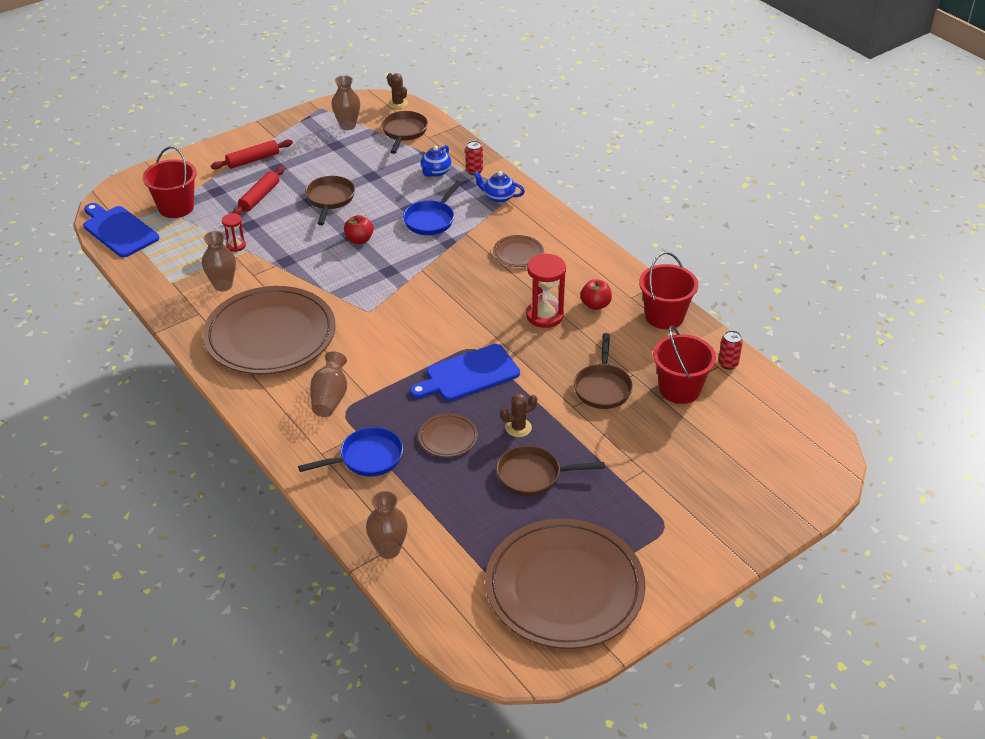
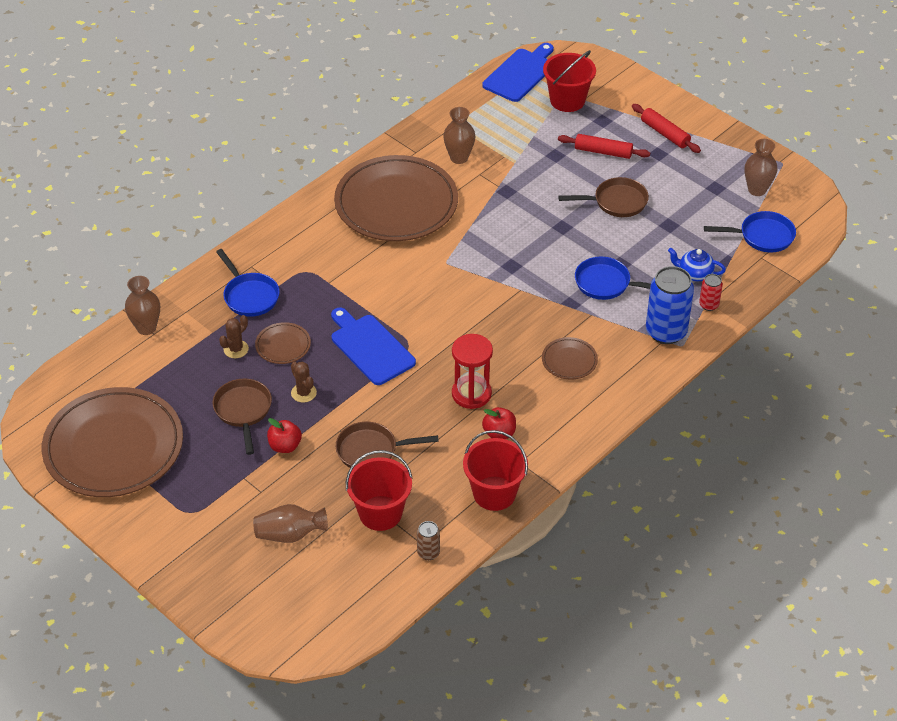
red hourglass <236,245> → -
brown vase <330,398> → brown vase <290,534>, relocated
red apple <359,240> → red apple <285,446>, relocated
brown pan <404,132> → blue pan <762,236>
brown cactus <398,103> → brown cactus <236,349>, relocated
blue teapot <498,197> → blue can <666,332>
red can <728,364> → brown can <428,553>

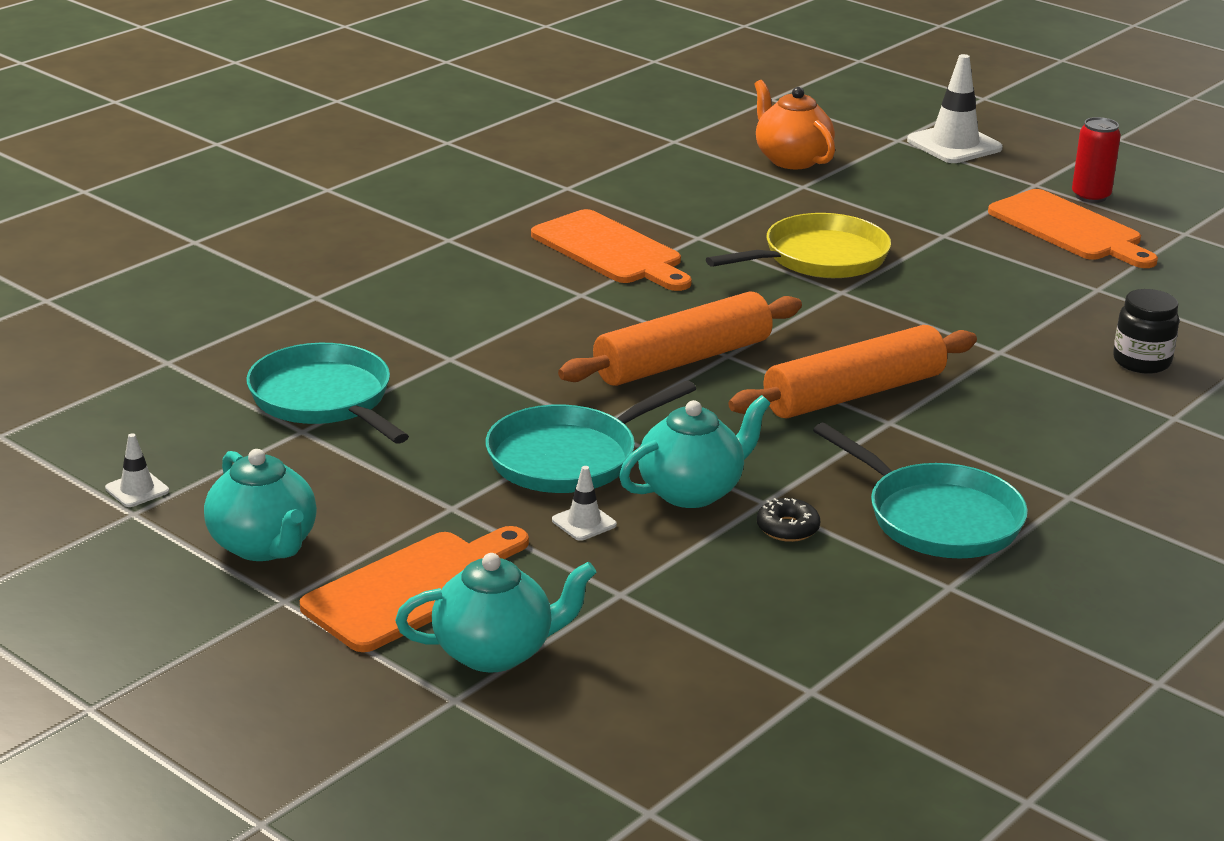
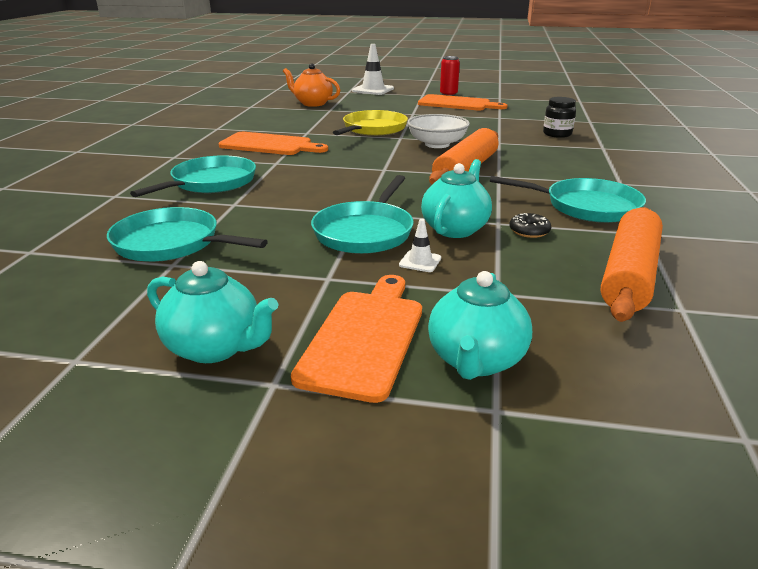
white traffic cone <137,490> → -
turquoise teapot <495,652> → turquoise teapot <476,361>, 150 degrees clockwise
orange rolling pin <682,360> → orange rolling pin <629,275>, relocated
- → turquoise pan <210,183>
- → white bowl <437,144>

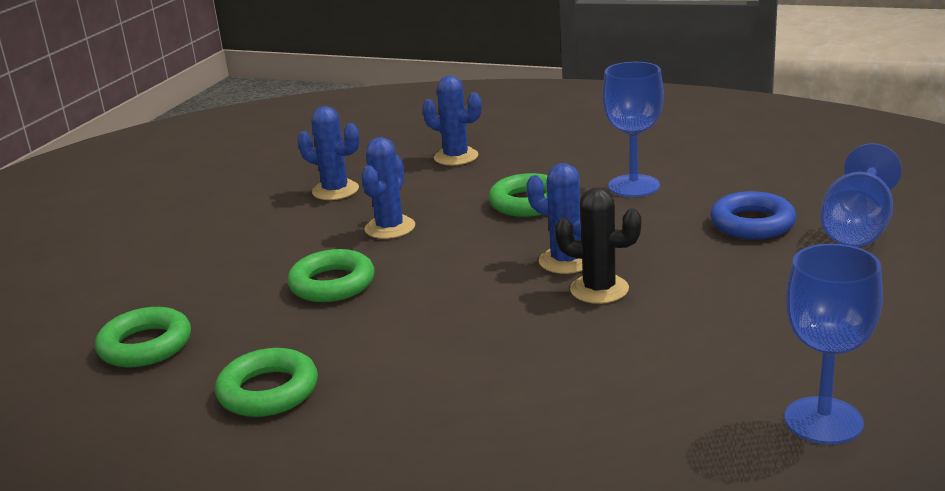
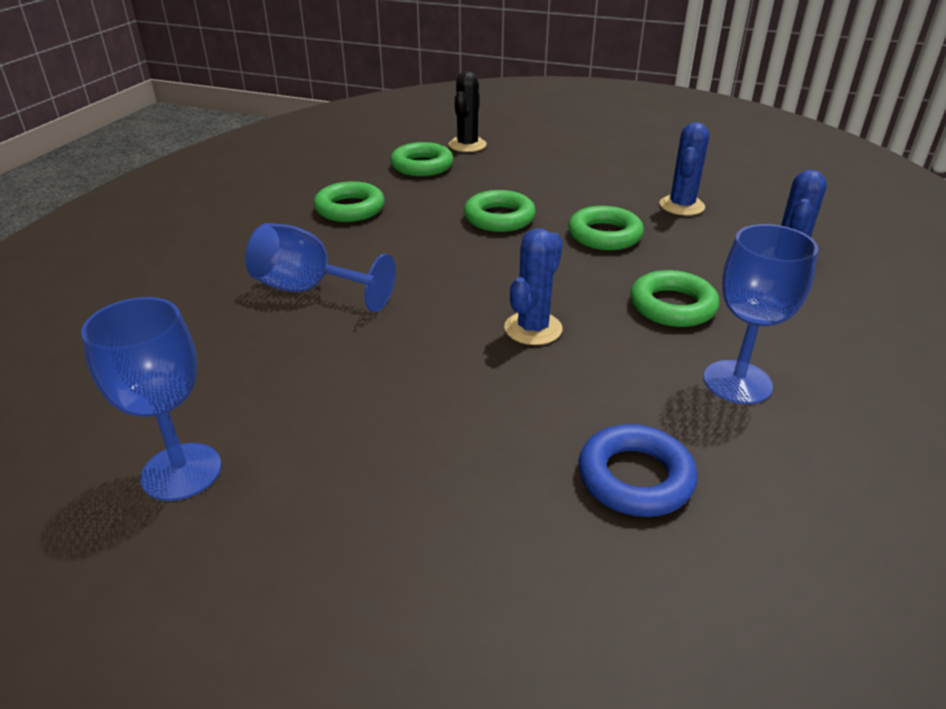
blue cactus <390,228> → green ring <604,235>
black cactus <599,289> → black cactus <467,145>, relocated
blue goblet <857,228> → blue goblet <309,290>, relocated

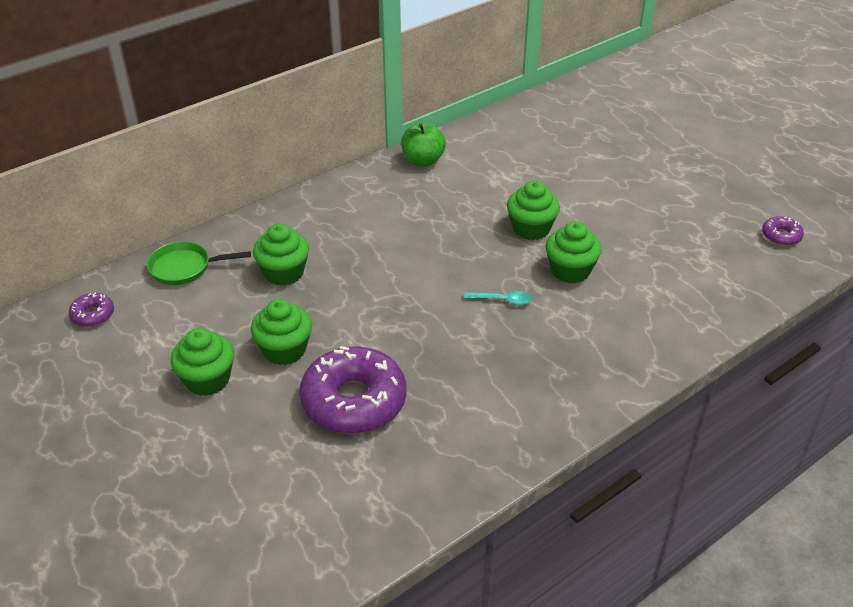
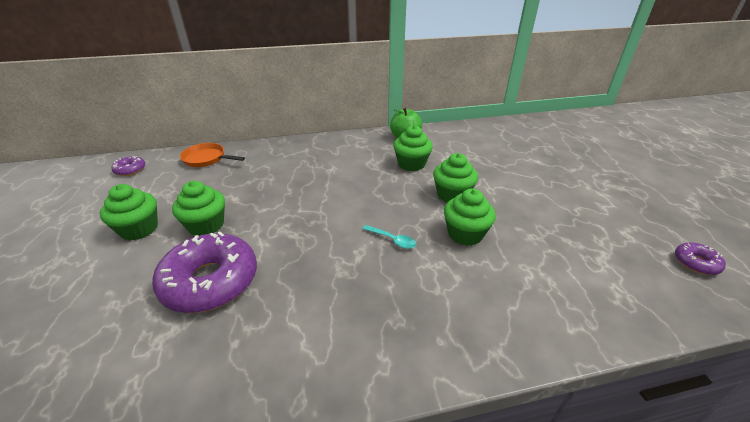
green pan <184,268> → orange pan <207,159>
green cupcake <284,273> → green cupcake <411,164>, relocated

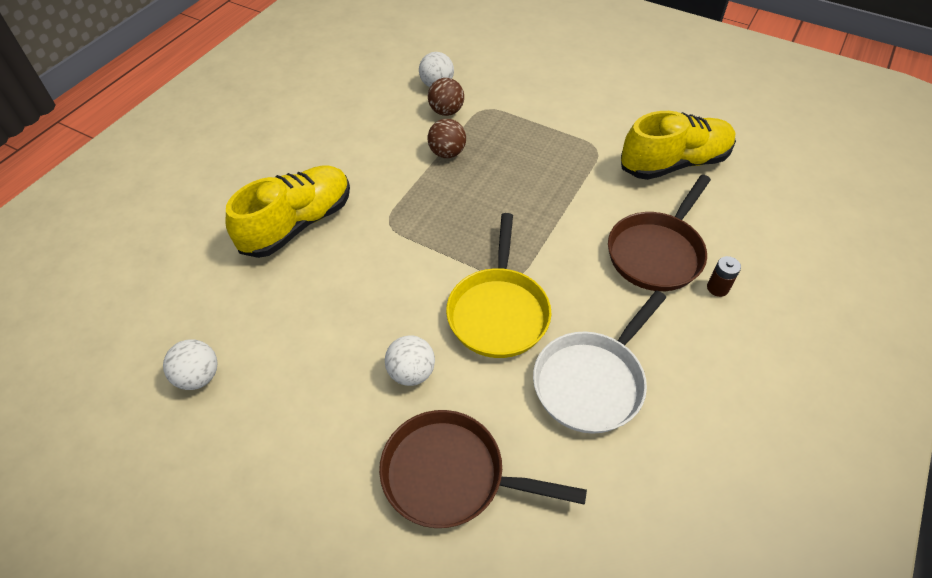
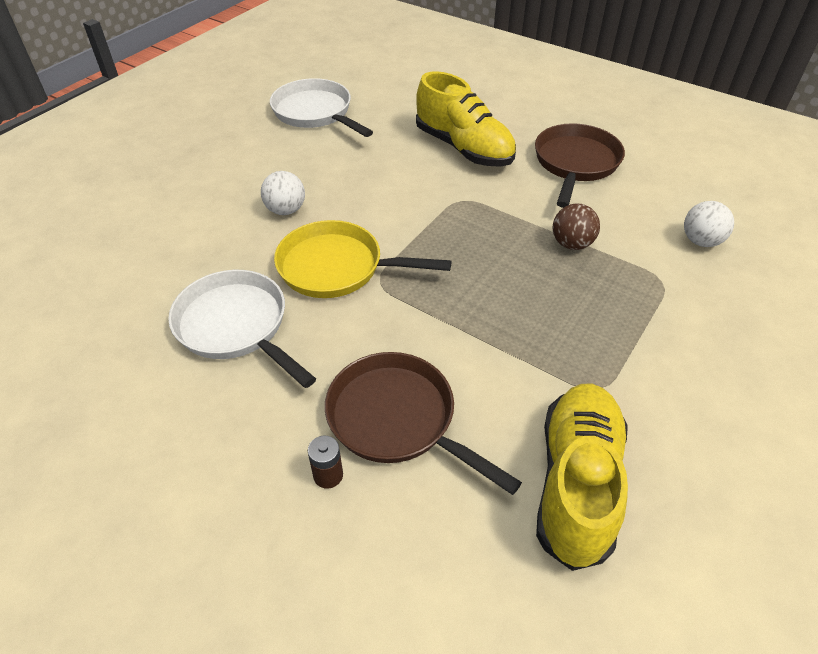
white ball <198,377> → white pan <315,113>
brown pan <451,475> → brown pan <575,163>, relocated
brown ball <446,111> → -
yellow shoe <674,163> → yellow shoe <576,482>, 150 degrees counterclockwise

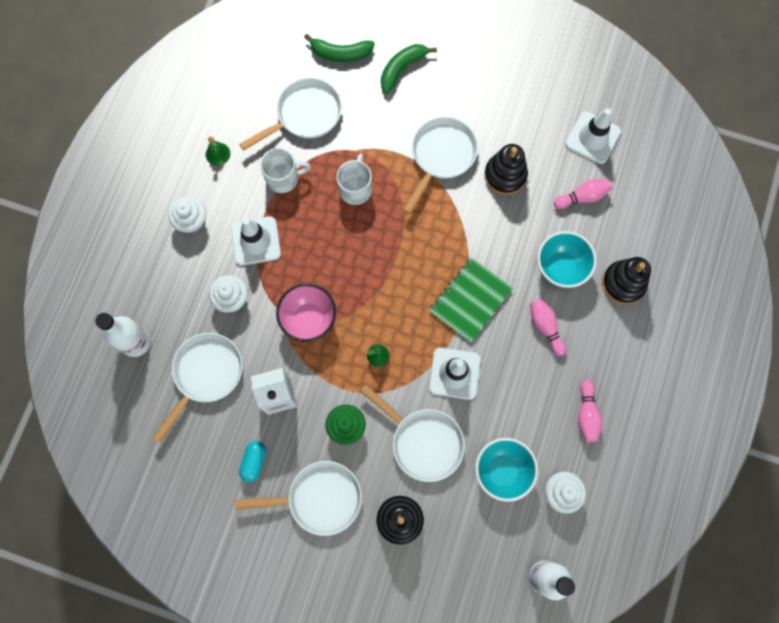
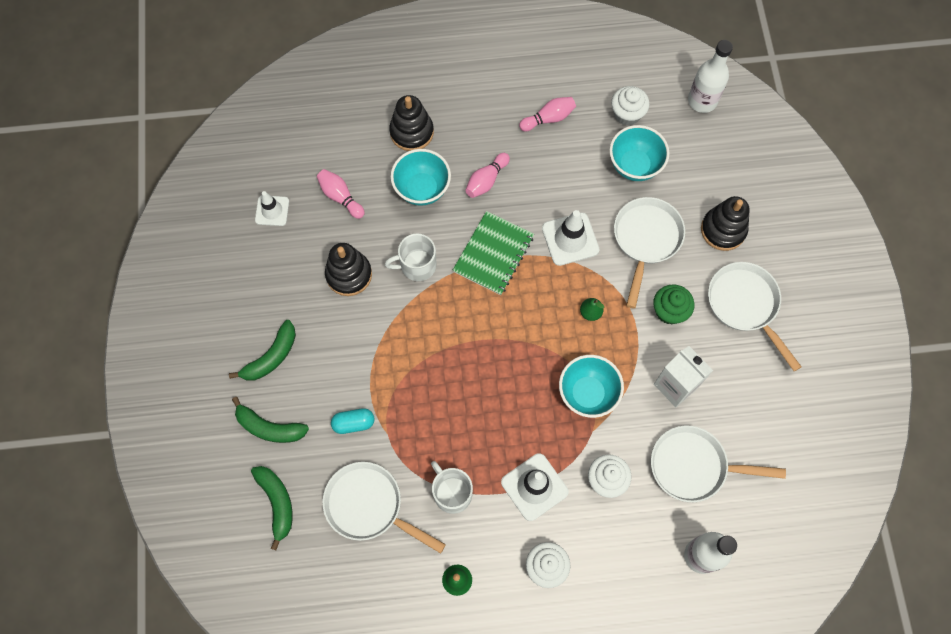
turquoise capsule <254,462> → turquoise capsule <353,423>, relocated
pink bowl <309,319> → turquoise bowl <587,393>
white mug <355,188> → white mug <417,265>, relocated
white pan <441,156> → -
green notebook <470,300> → green notebook <493,254>, 75 degrees counterclockwise
white traffic cone <593,138> → white traffic cone <272,211>, x0.66
- → green banana <271,357>

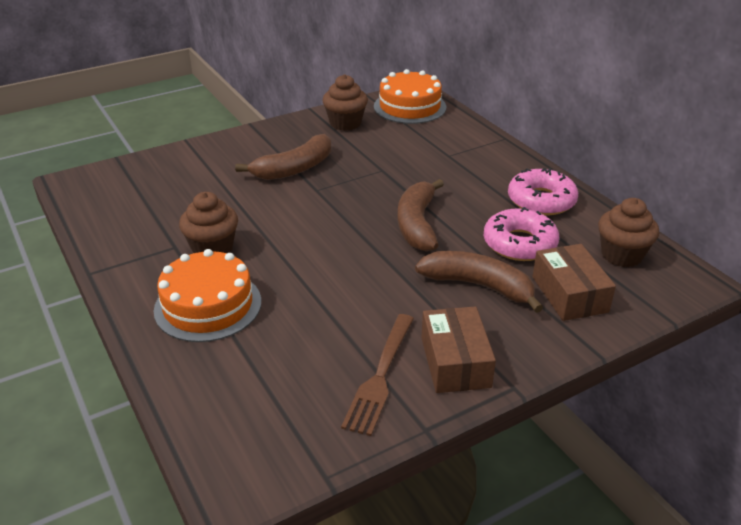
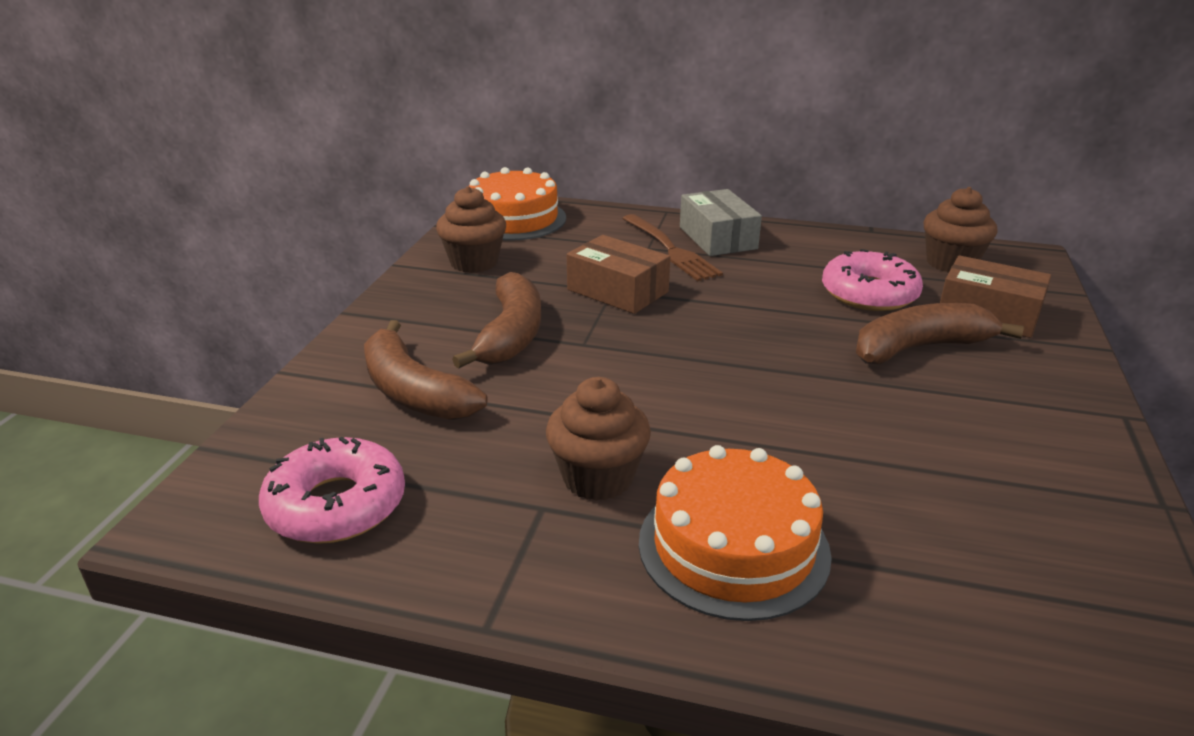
brown fork <380,376> → brown fork <670,249>, relocated
brown banana <417,224> → brown banana <413,392>, relocated
brown box <455,362> → brown box <617,291>, relocated
pink donut <541,200> → pink donut <336,505>, relocated
- → grey box <717,238>

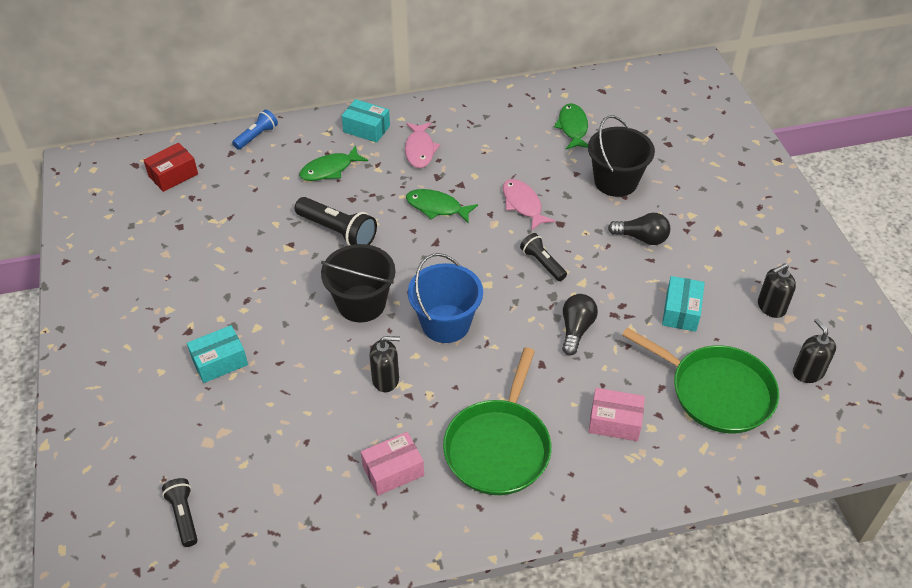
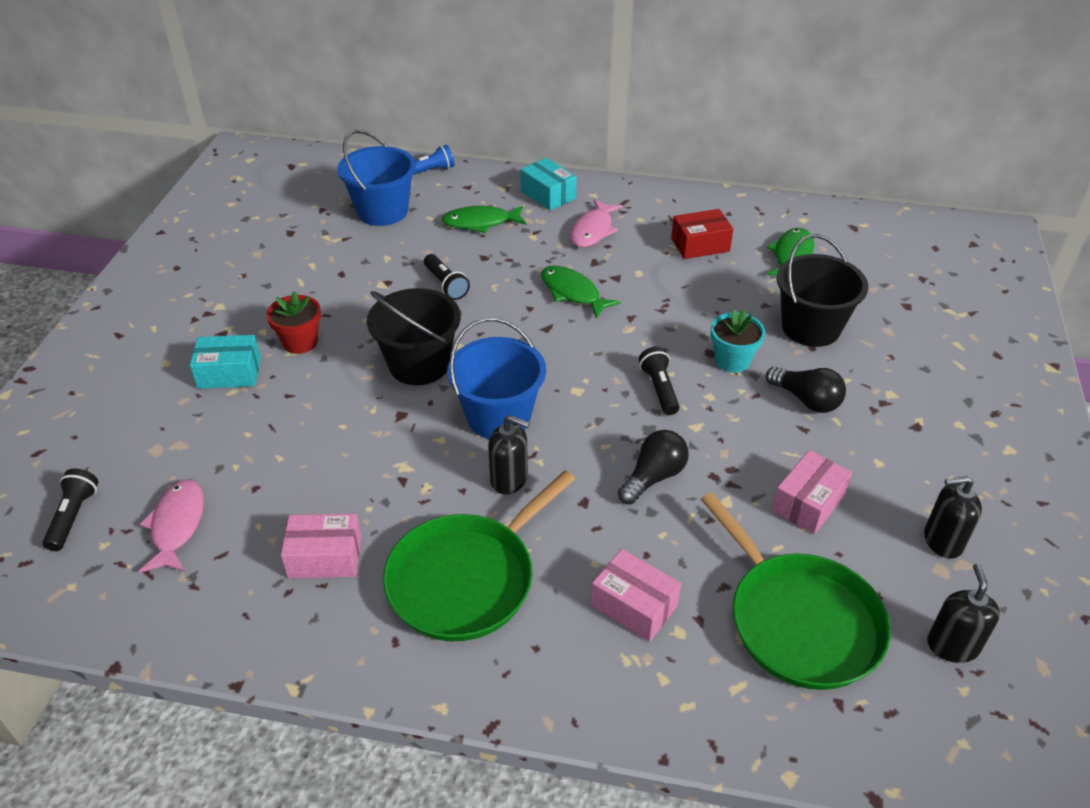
red box <173,175> → red box <700,245>, relocated
black flashlight <338,232> → black flashlight <446,285>, x0.62
black soap dispenser <386,379> → black soap dispenser <509,479>, relocated
pink fish <523,204> → pink fish <177,525>, relocated
turquoise box <681,311> → pink box <808,503>
- → red flower pot <300,342>
- → blue bucket <382,211>
- → turquoise flower pot <732,360>

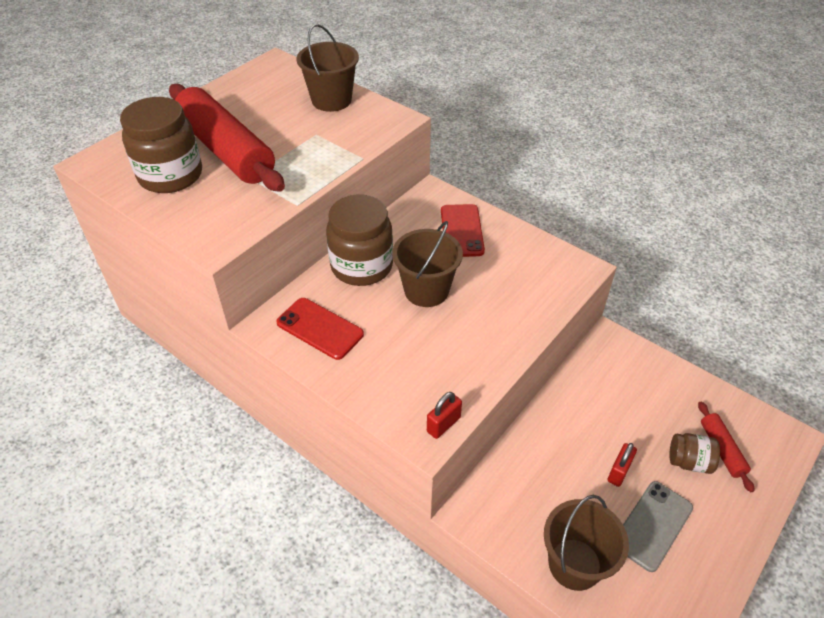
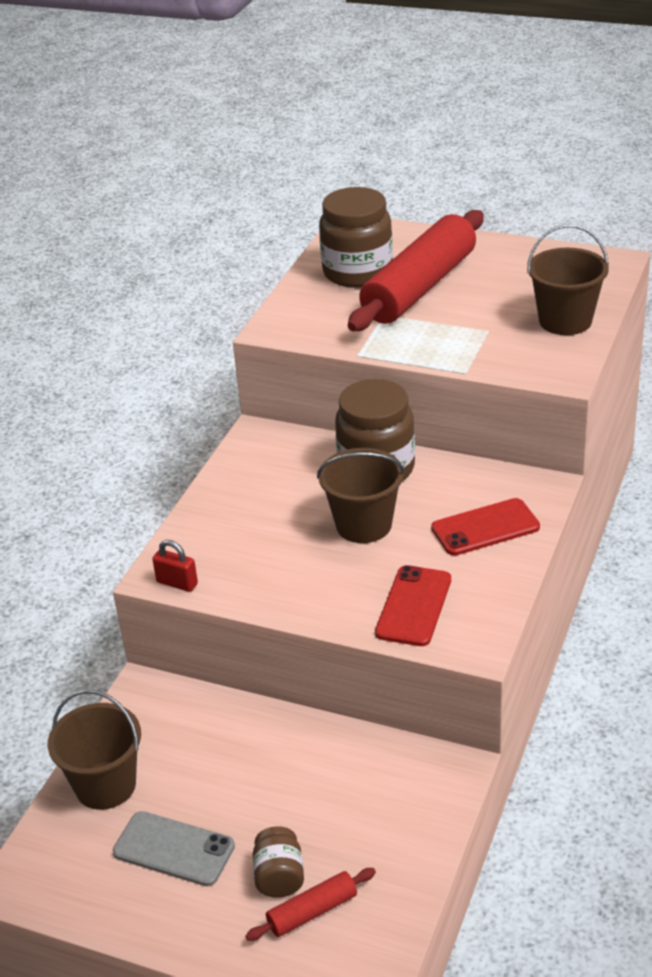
red phone <320,328> → red phone <413,606>, relocated
red padlock <618,472> → -

